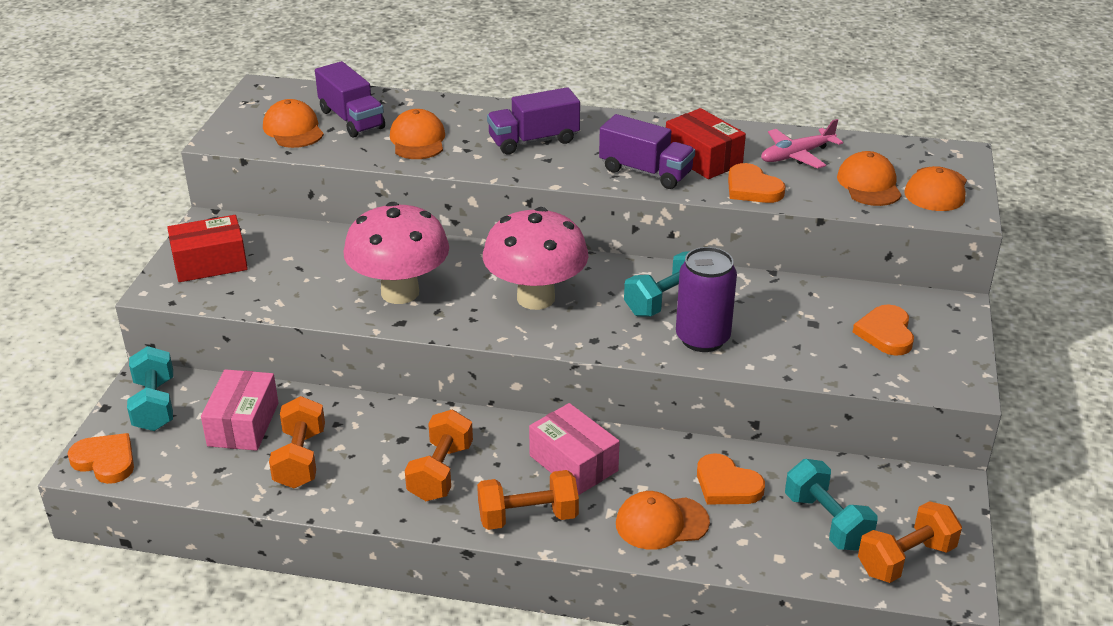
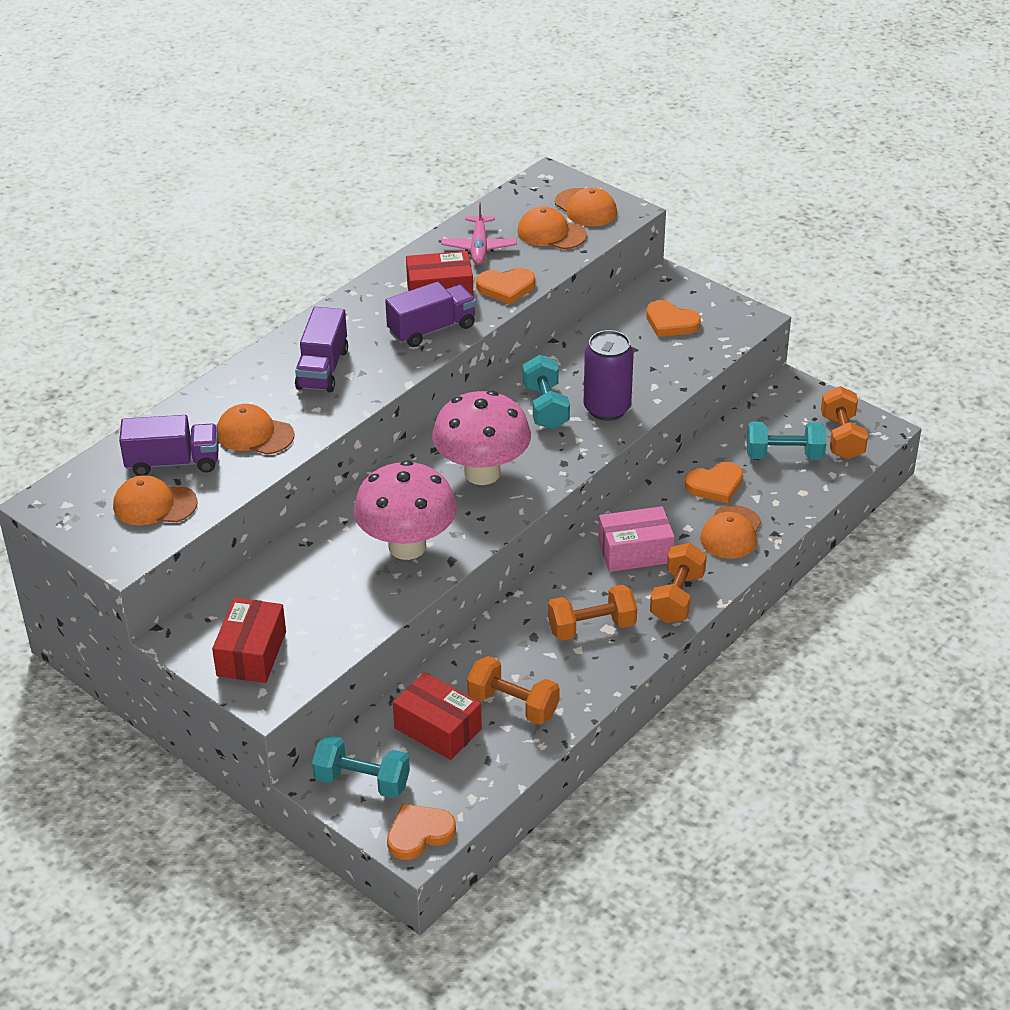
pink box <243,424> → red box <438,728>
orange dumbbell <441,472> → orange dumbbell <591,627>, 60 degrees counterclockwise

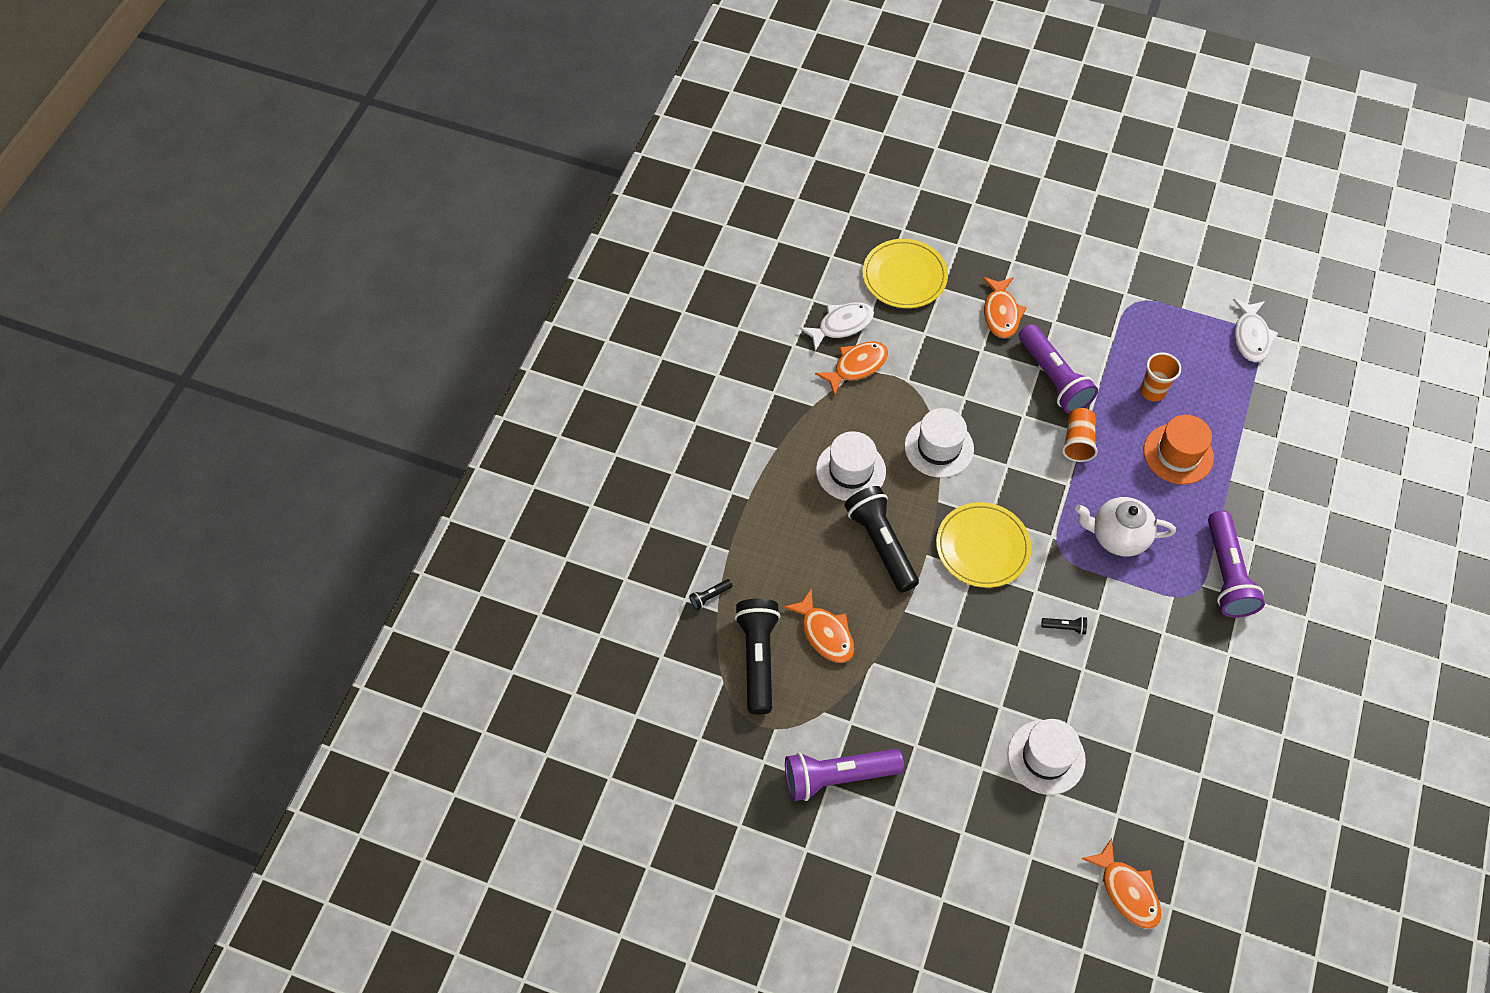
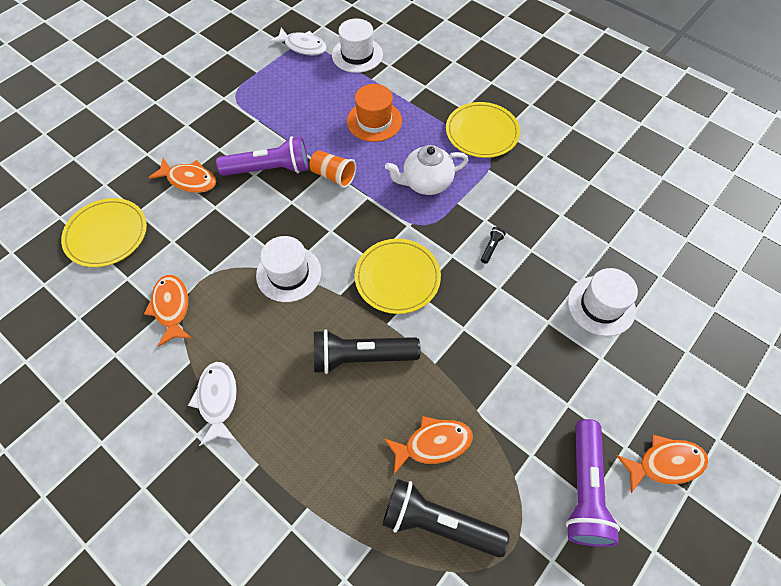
black flashlight <710,596> → -
white fish <841,325> → white fish <217,400>, relocated
white hat <850,470> → white hat <357,55>, relocated
white teapot <1117,536> → white teapot <426,183>, 45 degrees clockwise
orange fish <1127,891> → orange fish <665,463>, relocated
orange cup <1152,391> → -
purple flashlight <1226,574> → yellow plate <482,132>

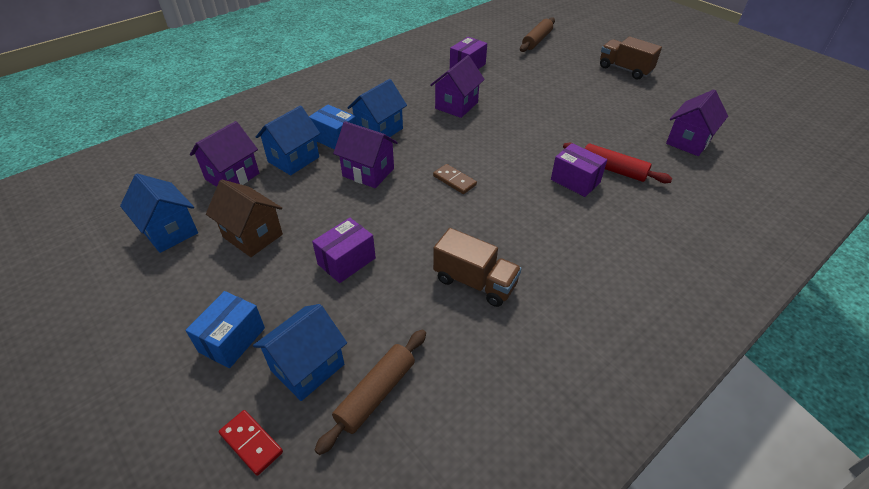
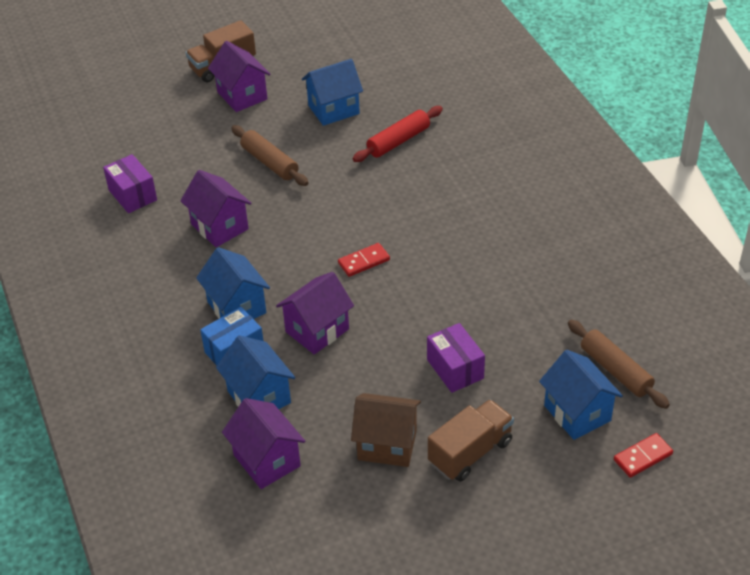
blue house <169,231> → blue house <333,109>, relocated
blue box <232,340> → -
brown house <252,236> → brown house <387,445>, 45 degrees clockwise
brown domino <454,180> → red domino <364,261>
brown truck <475,282> → brown truck <470,452>, relocated
brown rolling pin <537,40> → brown rolling pin <270,162>, relocated
purple box <575,181> → -
purple house <688,141> → purple house <242,95>, relocated

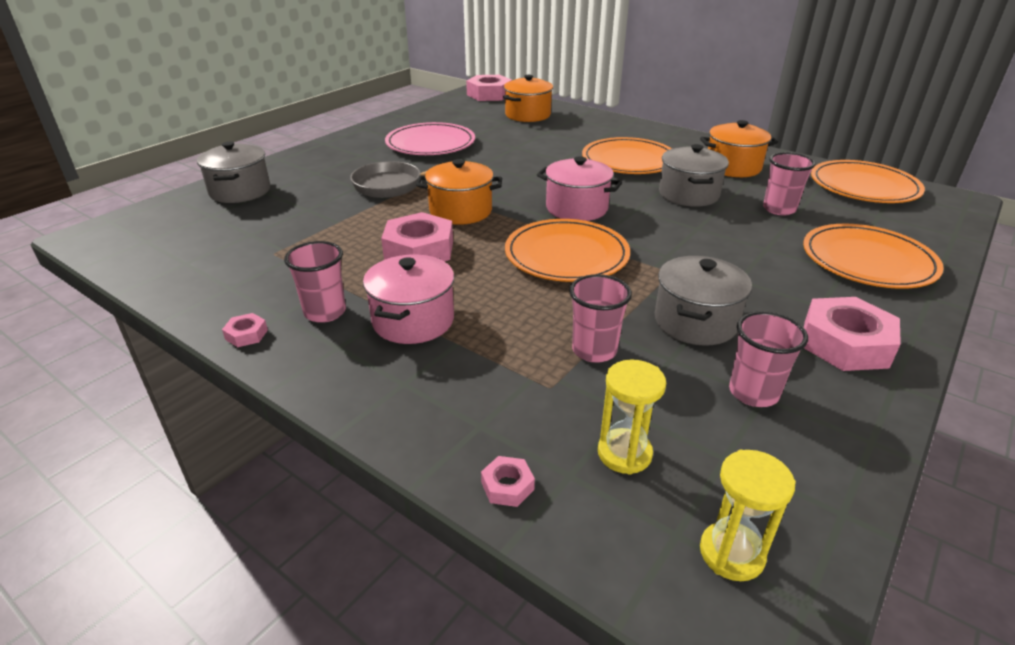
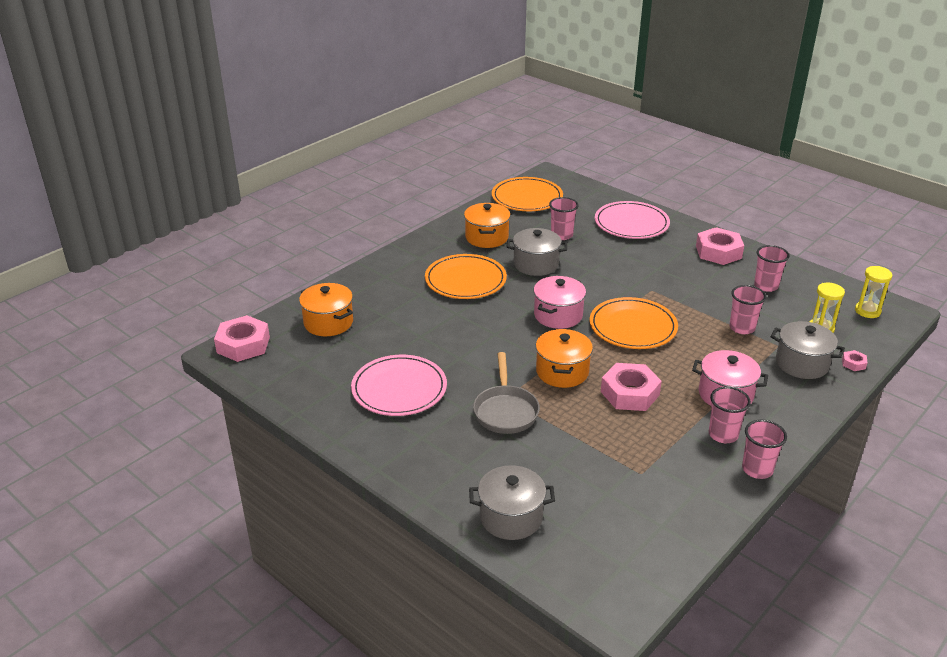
pink nut <246,334> → pink cup <757,469>
grey pot <695,322> → grey pot <802,364>, relocated
orange plate <868,261> → pink plate <631,223>

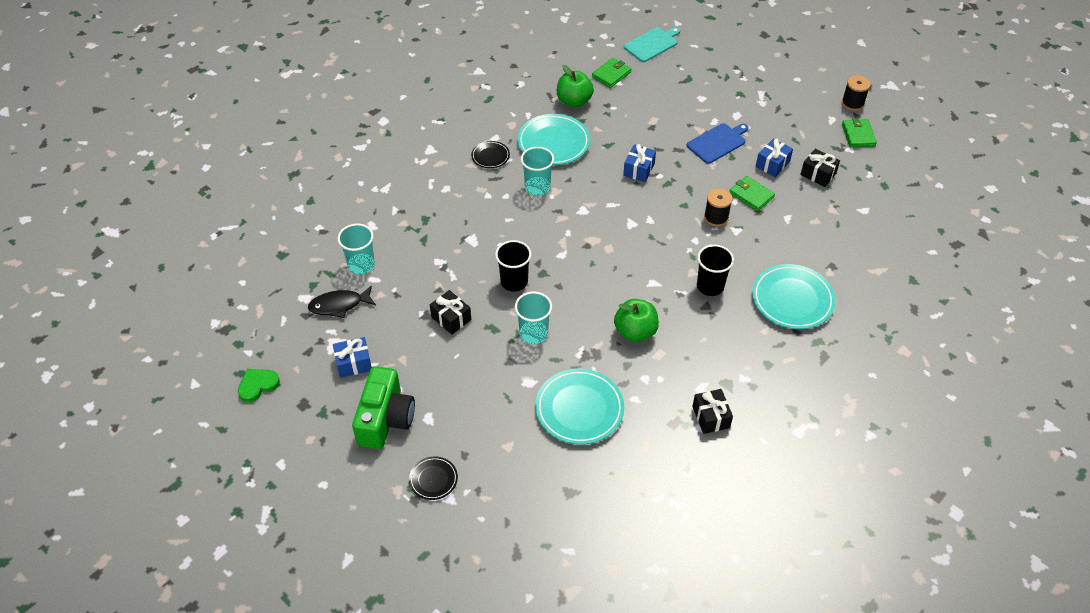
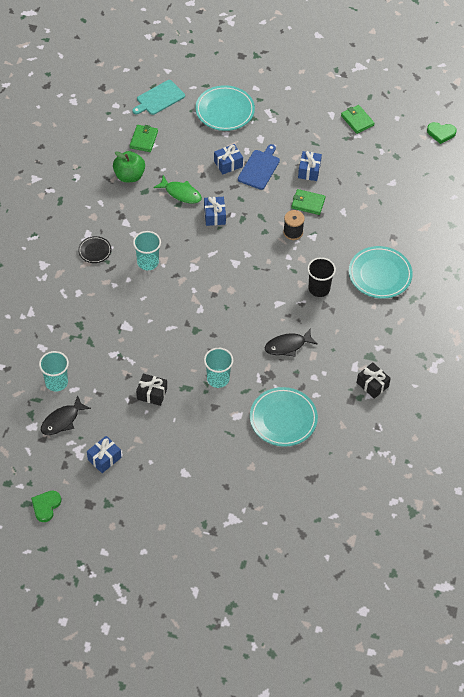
green camera <385,419> → -
black plate <433,479> → -
black cup <514,282> → -
turquoise plate <553,143> → turquoise plate <225,111>, relocated
green apple <635,331> → black fish <287,346>
turquoise cutting board <652,44> → turquoise cutting board <159,98>, 150 degrees counterclockwise
black gift <818,174> → -
black spool <852,103> → -
- → green fish <181,193>
- → blue gift <228,164>
- → green heart <441,133>

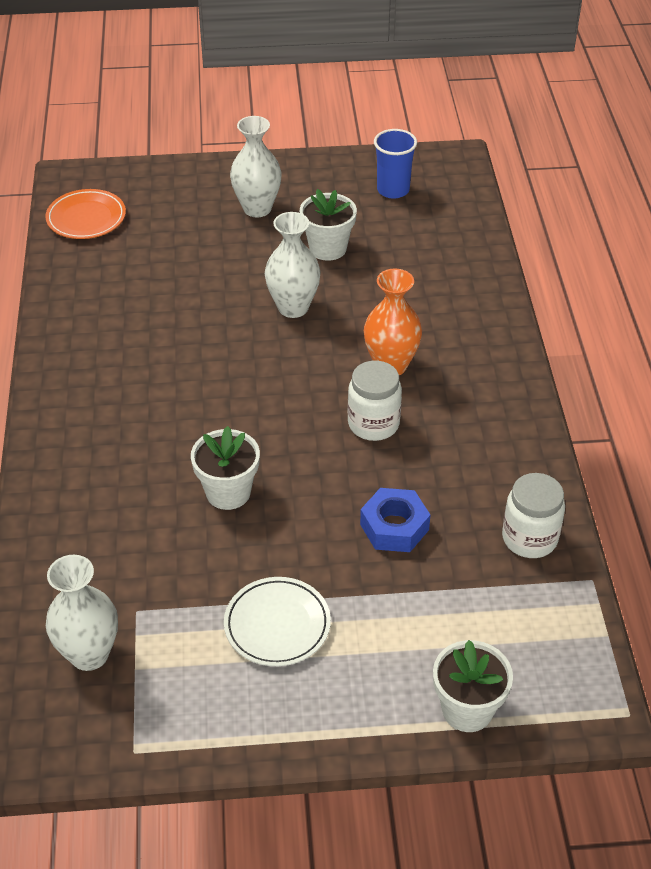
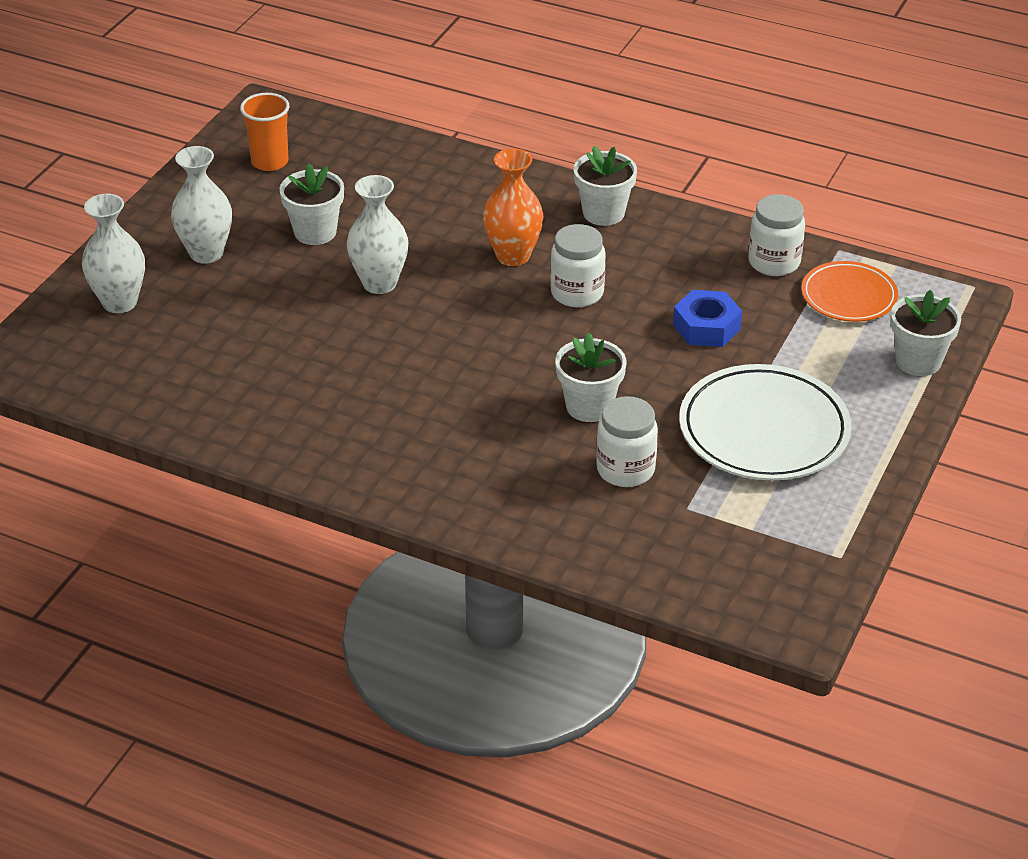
orange plate <86,218> → orange plate <848,296>, relocated
white vase <89,654> → white vase <120,302>, relocated
white plate <277,625> → white plate <764,430>, x1.65
blue cup <393,190> → orange cup <270,162>
- → white flower pot <603,213>
- → white jar <625,469>

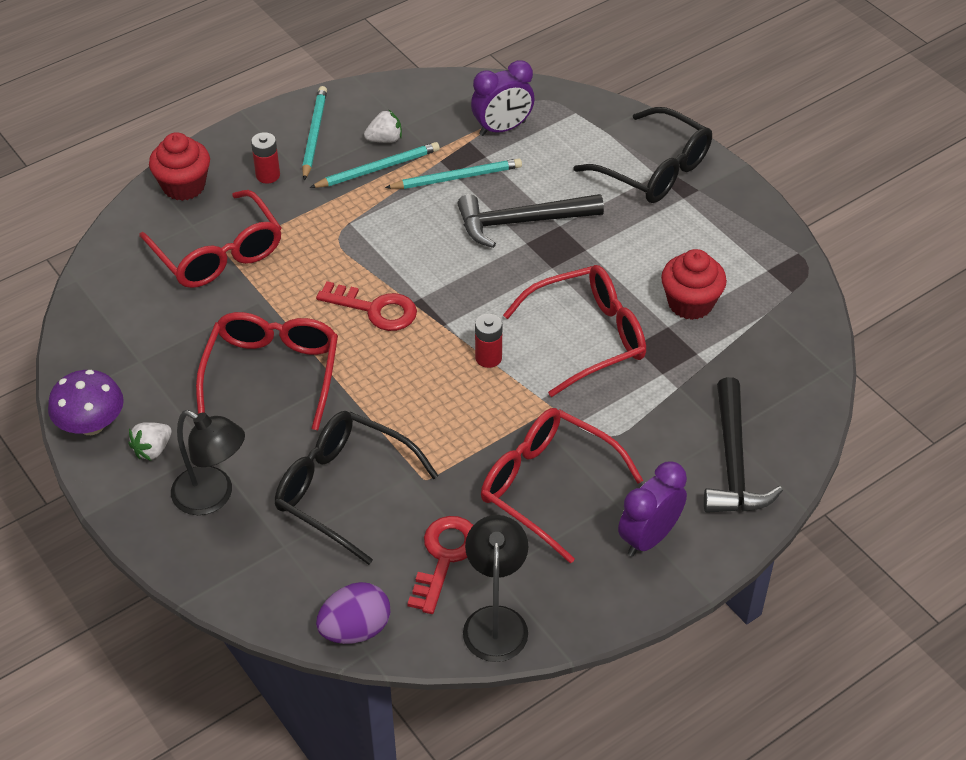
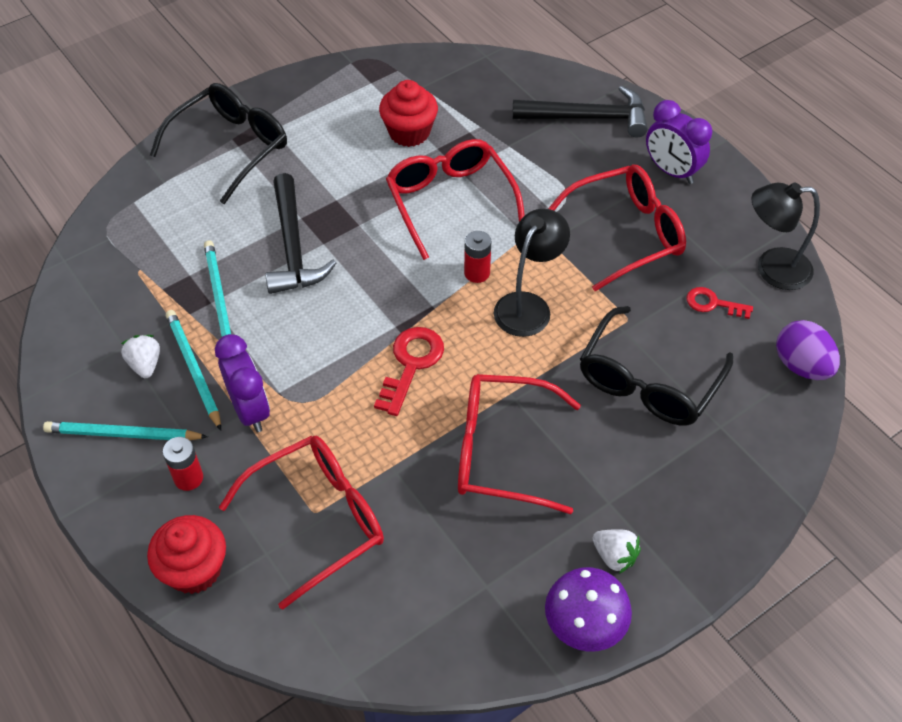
black lamp <213,497> → black lamp <528,305>, relocated
red key <444,557> → red key <713,303>, x0.63
purple clock <502,128> → purple clock <250,410>, relocated
red glasses <547,486> → red glasses <626,233>, 150 degrees counterclockwise

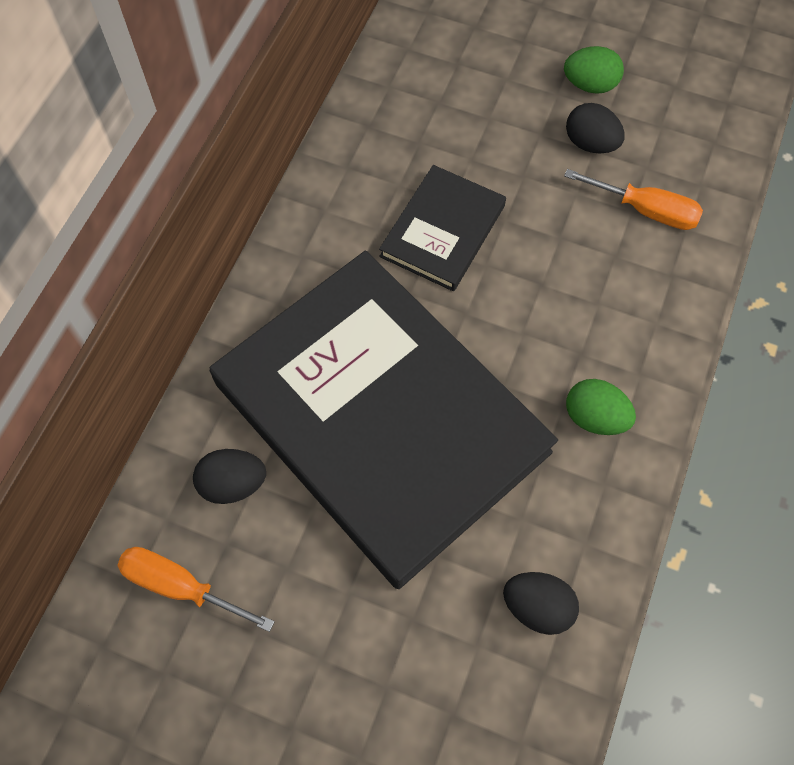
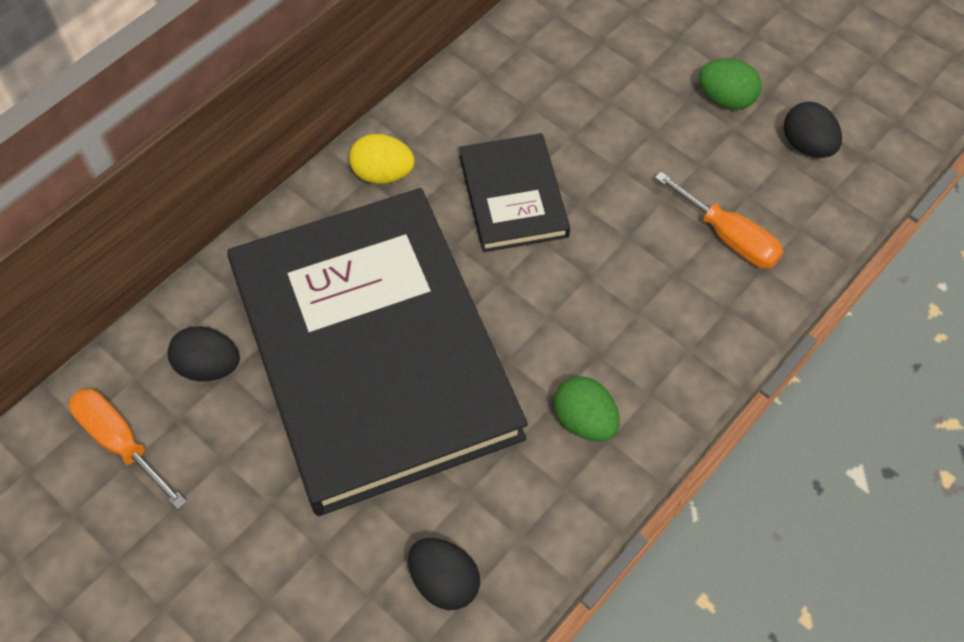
black book <443,231> → black book <513,196>, 60 degrees counterclockwise
black egg <590,144> → black egg <806,145>, relocated
- → yellow egg <383,174>

